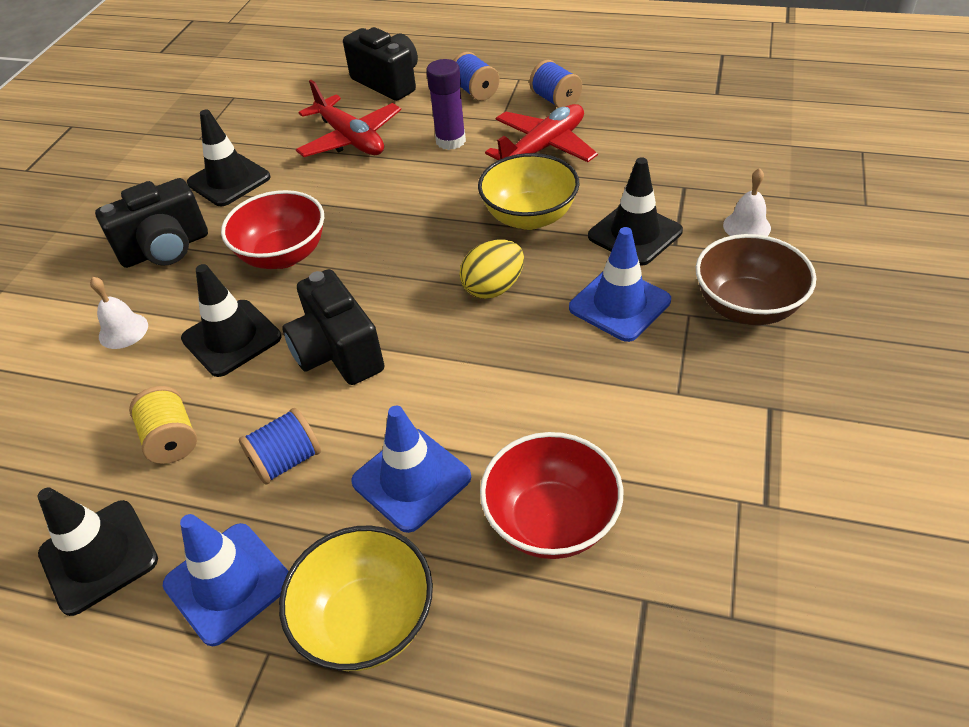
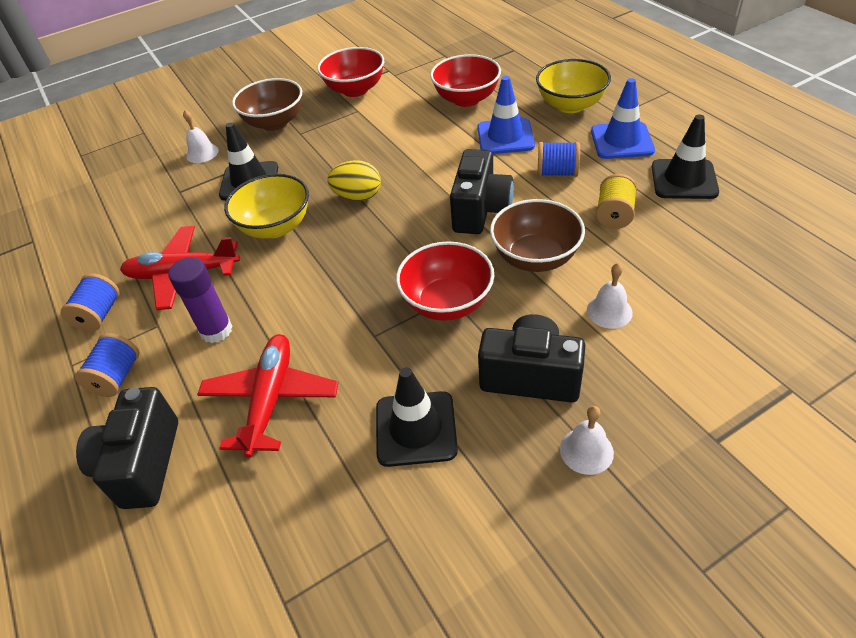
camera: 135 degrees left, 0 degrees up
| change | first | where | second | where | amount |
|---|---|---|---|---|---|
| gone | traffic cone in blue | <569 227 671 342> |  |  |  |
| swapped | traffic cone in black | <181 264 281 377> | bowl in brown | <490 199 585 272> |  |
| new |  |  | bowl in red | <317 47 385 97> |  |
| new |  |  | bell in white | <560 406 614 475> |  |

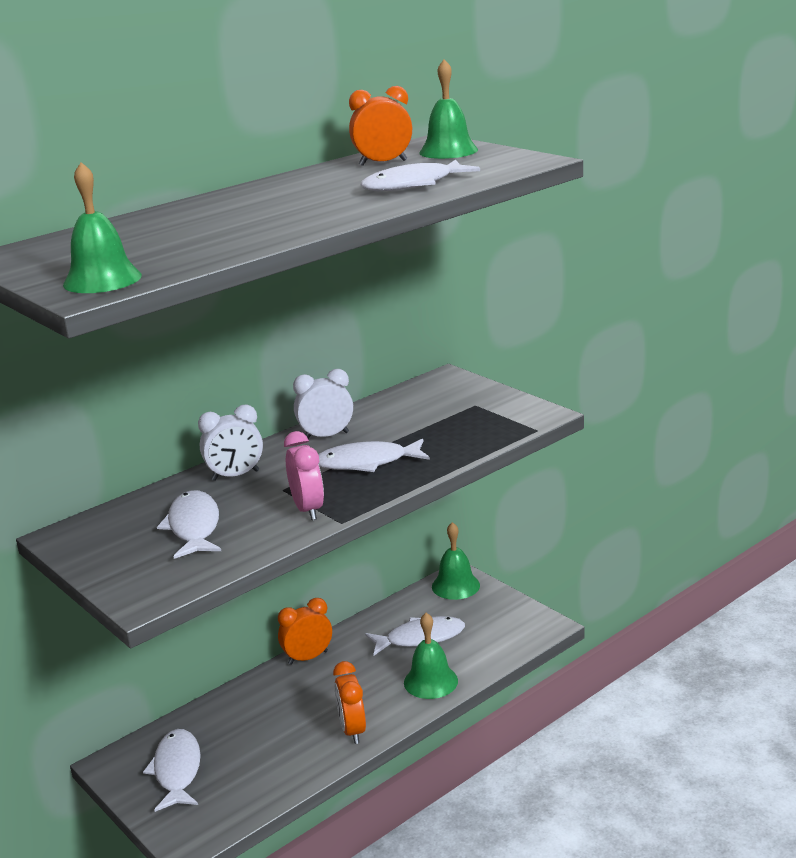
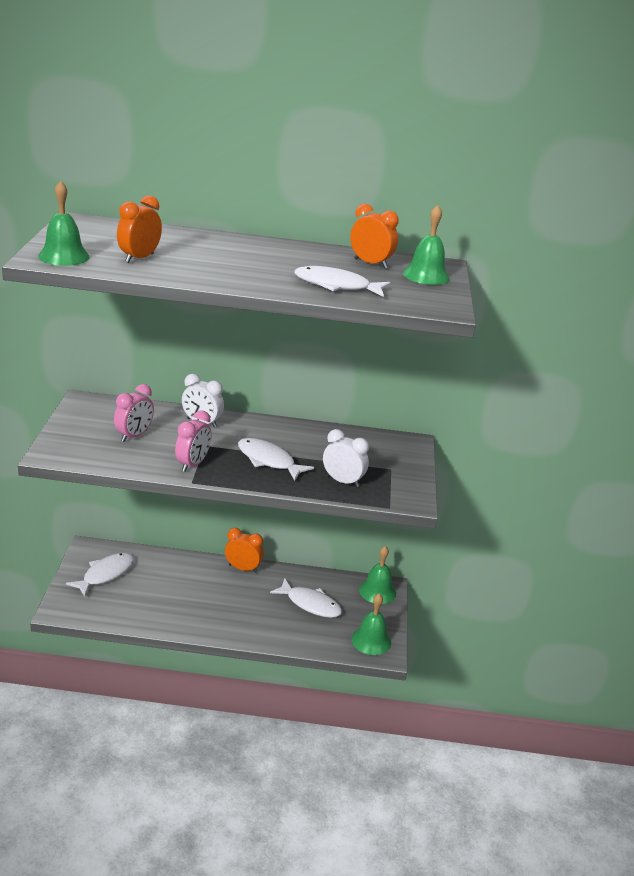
camera: 40 degrees right, 5 degrees up
| change | first | where | second | where | amount |
|---|---|---|---|---|---|
| shifted | clock in white | <293 369 353 439> |  | <323 429 369 487> |  |
| swapped | fish in white | <157 490 221 559> | clock in pink | <114 384 154 442> |  |
| shifted | bell in green | <404 613 458 699> |  | <351 593 391 655> |  |
| shifted | clock in orange | <333 661 366 744> |  | <117 195 162 263> |  |

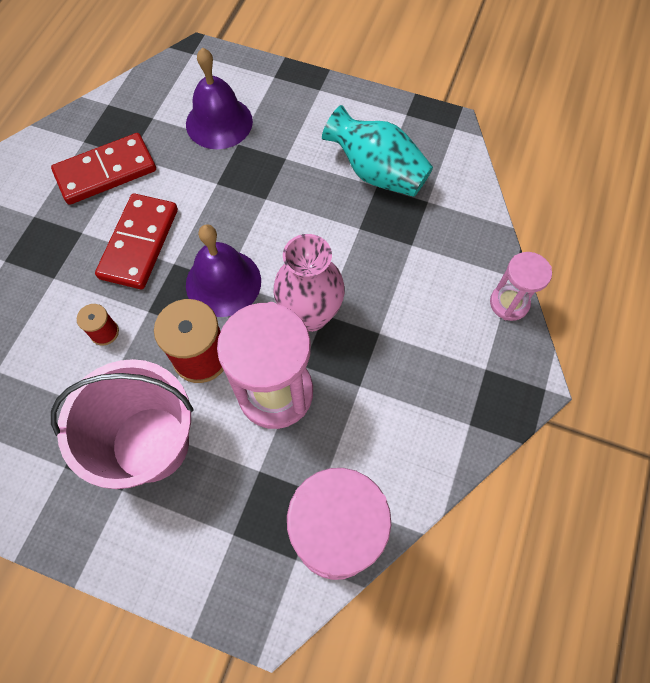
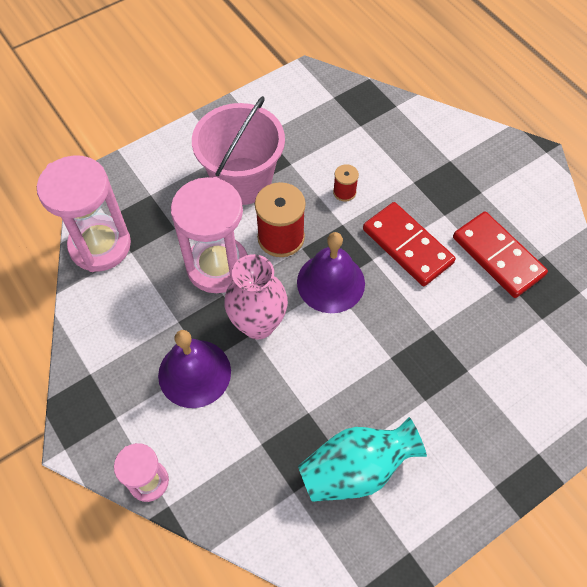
camera: 125 degrees right, 5 degrees down
| change | first | where | second | where | amount |
|---|---|---|---|---|---|
| shifted | bell in purple | <186 48 253 149> |  | <158 330 231 408> |  |
| rotated | domino in red | <51 133 156 205> |  | <453 211 548 298> | 45 degrees counterclockwise |

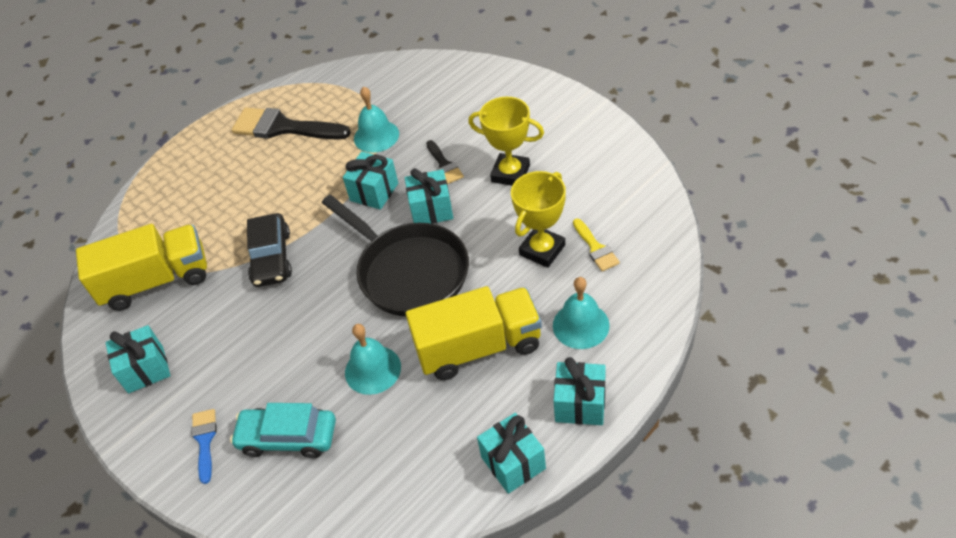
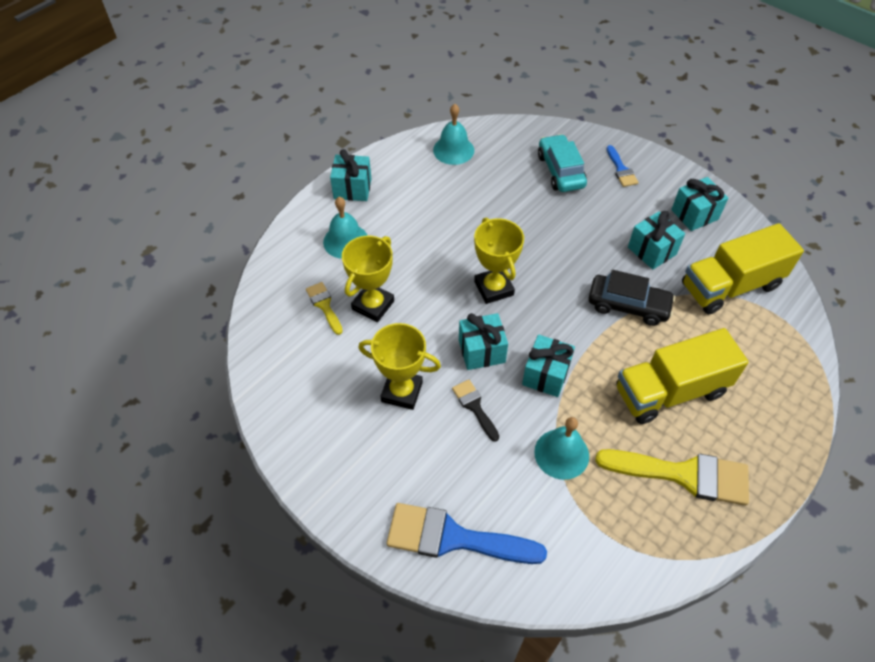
camera: 170 degrees right, 5 degrees up
| change | first | where | second | where | amount |
|---|---|---|---|---|---|
| repainted | brush in black | <232 108 351 140> | brush in yellow | <595 449 749 506> |  |
| swapped | pan in black | <322 195 469 316> | trophy in yellow | <474 218 524 304> |  |
| rotated | car in black | <247 213 292 287> |  | <589 270 675 326> | 120 degrees clockwise |
| shifted | truck in yellow | <406 286 542 380> |  | <616 328 748 424> |  |
| shifted | bell in turquoise | <345 324 401 395> |  | <433 104 474 165> |  |
| rotated | car in turquoise | <230 403 336 458> |  | <538 134 587 192> | 105 degrees counterclockwise |
| shifted | gift in turquoise | <477 413 546 494> |  | <628 211 685 270> |  |
| new |  |  | brush in blue | <387 503 547 564> |  |

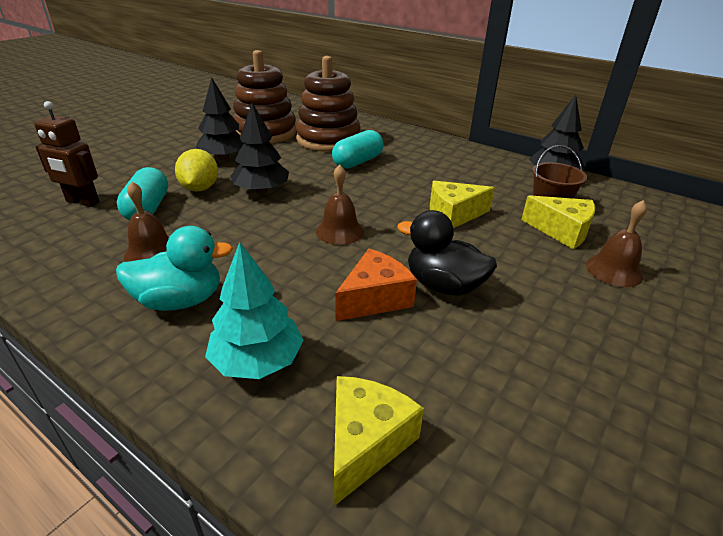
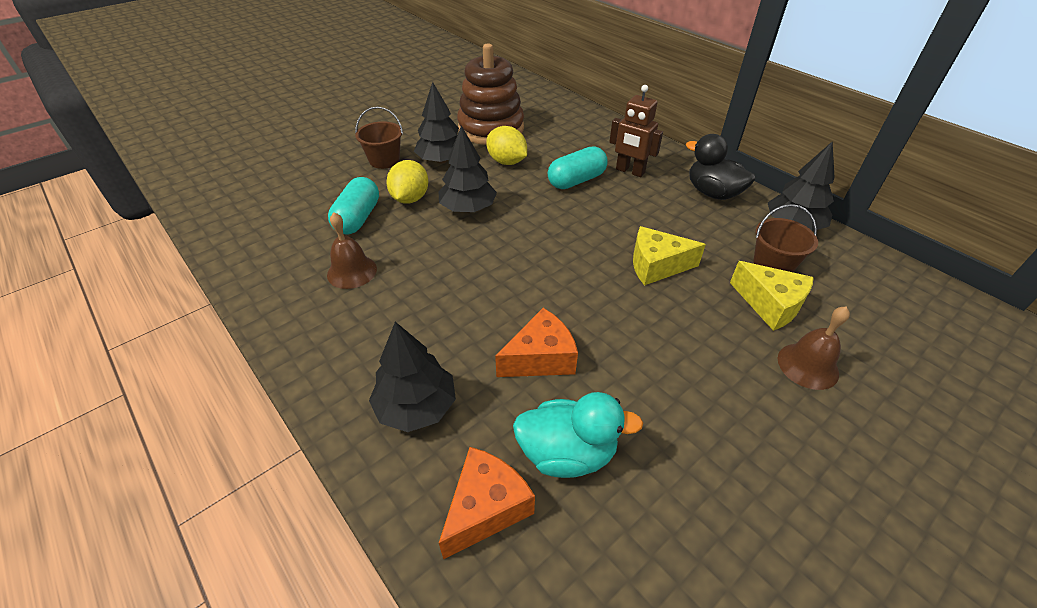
camera: 15 degrees right, 10 degrees up
| change | first | where | second | where | amount |
|---|---|---|---|---|---|
| gone | stacking toy in brown | <296 56 361 152> |  |  |  |
| shifted | robot in brown | <34 101 100 207> |  | <609 85 663 177> |  |
| gone | bell in brown | <316 164 364 245> |  |  |  |
| shifted | duck in black | <397 210 497 296> |  | <686 134 756 200> |  |
| shifted | duck in turquoise | <116 226 233 311> |  | <513 392 643 478> |  |
| repainted | tree in turquoise | <205 242 304 379> | tree in black | <369 322 456 432> |  |
| repainted | cheese in yellow | <334 376 424 506> | cheese in orange | <439 447 535 560> |  |
| new |  |  | bucket in brown | <355 107 403 169> |  |
| new |  |  | lemon in yellow | <486 126 527 165> |  |

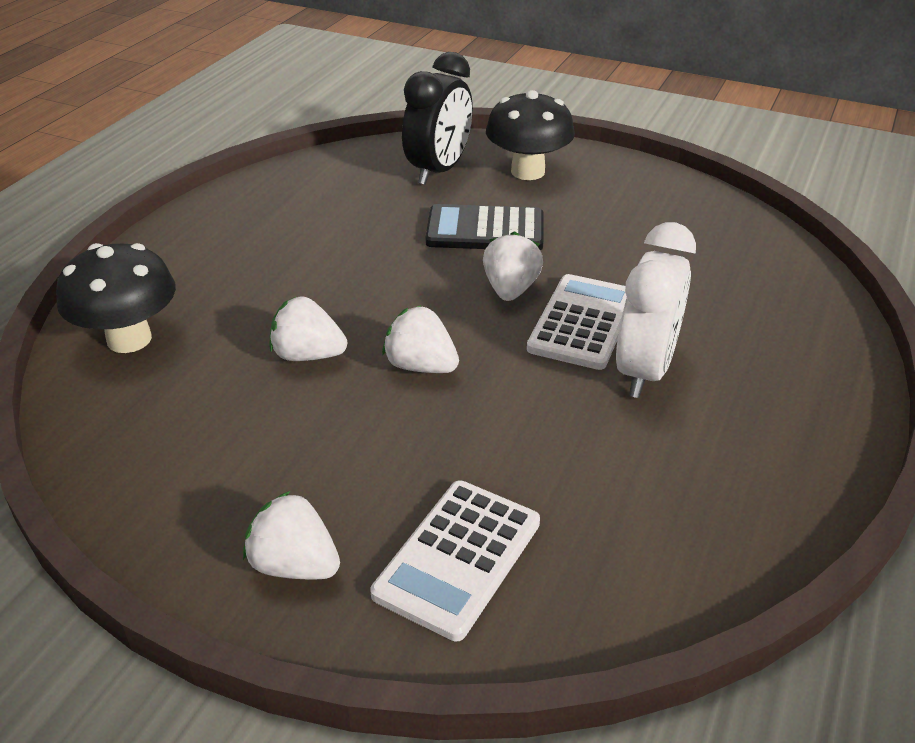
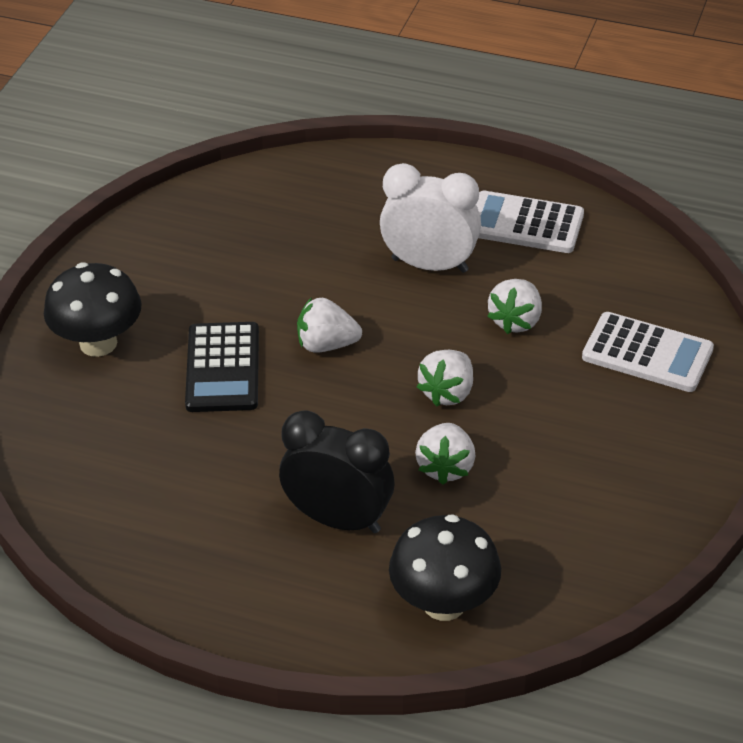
camera: 95 degrees left, 5 degrees up
| change | first | where | second | where | amount |
|---|---|---|---|---|---|
| shifted | clock in black | <402 52 473 185> |  | <279 410 394 533> |  |
| shifted | calculator in white | <527 274 627 370> |  | <476 191 584 253> |  |
| shifted | strawberry in white | <243 491 340 579> |  | <487 279 542 334> |  |

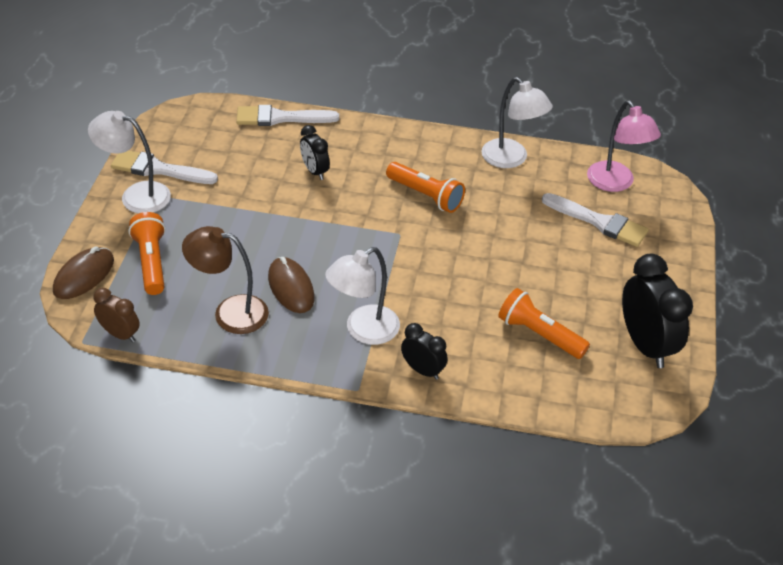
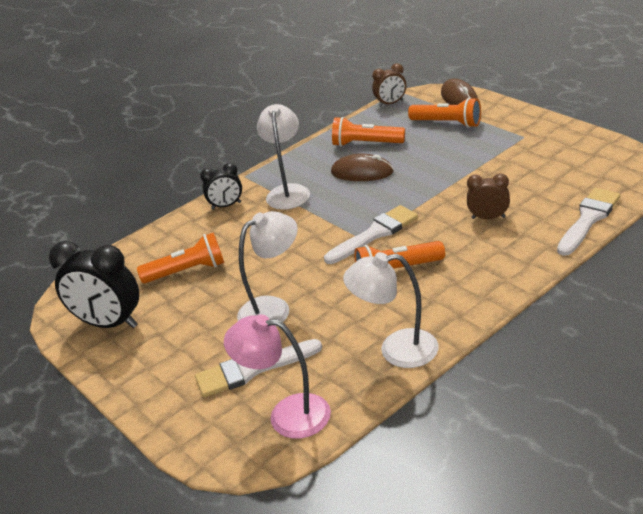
camera: 135 degrees right, 10 degrees down
| change | first | where | second | where | amount |
|---|---|---|---|---|---|
| shifted | lamp in white | <88 111 171 213> |  | <237 211 298 327> |  |
| repainted | clock in black | <300 125 330 180> | clock in brown | <467 173 510 219> |  |
| shifted | brush in white | <111 151 218 184> |  | <324 205 418 264> |  |
| swapped | lamp in brown | <182 226 269 334> | flashlight in orange | <332 117 405 147> |  |

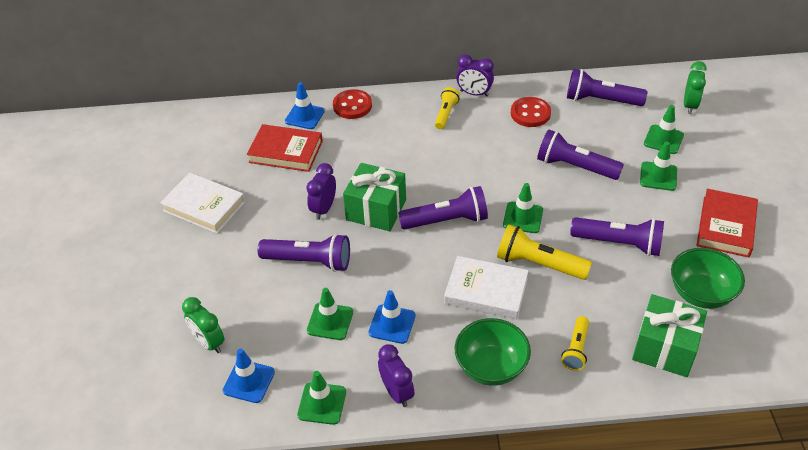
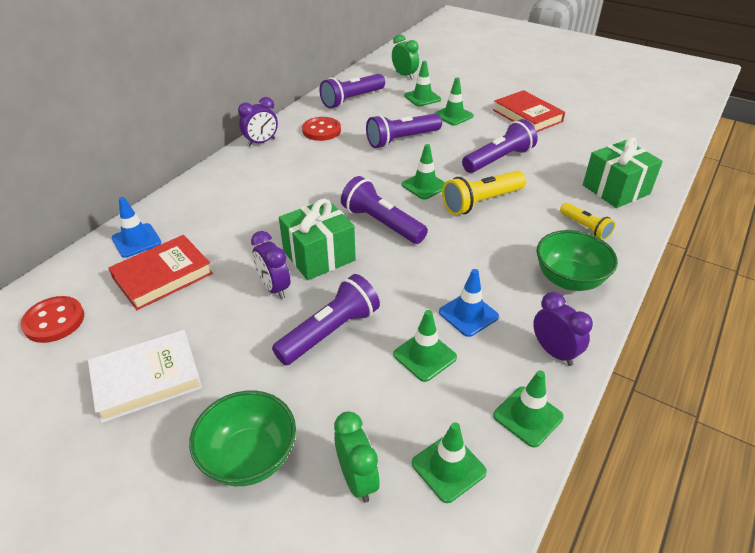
camera: 55 degrees left, 5 degrees down
| change | first | where | second | where | amount |
|---|---|---|---|---|---|
| gone | flashlight in yellow | <435 87 460 129> |  |  |  |
| shifted | button in red | <333 89 372 119> |  | <21 296 84 343> |  |
| rotated | flashlight in purple | <398 186 488 230> |  | <341 176 428 244> | 75 degrees counterclockwise |
| shifted | bowl in green | <671 248 745 309> |  | <189 391 296 486> |  |
| gone | book in white | <444 256 529 319> |  |  |  |
| rotated | clock in green | <182 297 225 353> |  | <334 412 380 503> | 105 degrees counterclockwise |
| rotated | clock in purple | <378 344 414 407> |  | <533 292 593 366> | 45 degrees clockwise |
| repainted | traffic cone in blue | <223 348 275 403> | traffic cone in green | <412 422 487 503> |  |

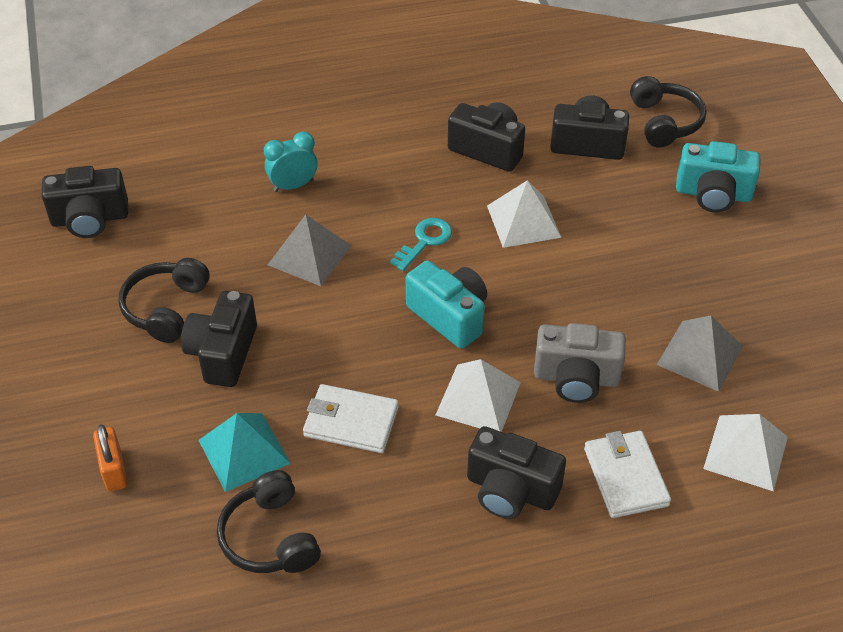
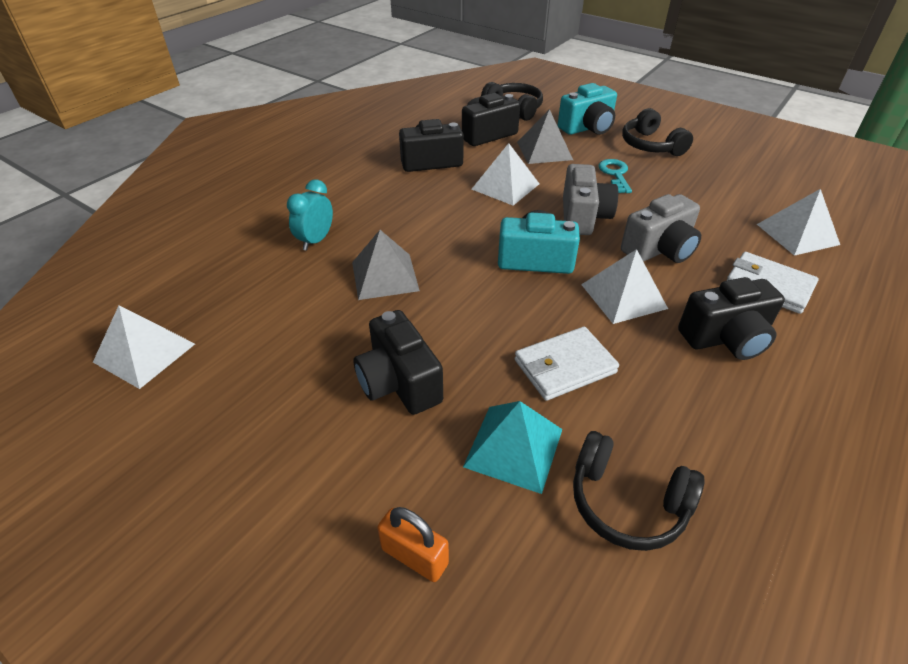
camera: 40 degrees left, 5 degrees down
| change | first | where | second | where | amount |
|---|---|---|---|---|---|
| swapped | camera in black | <42 166 128 238> | pyramid in white | <93 305 195 389> |  |
| shifted | key in turquoise | <390 218 452 271> |  | <598 159 632 193> |  |
| shifted | headphones in black | <119 258 210 343> |  | <622 108 693 156> |  |
| shifted | pyramid in grey | <657 315 743 392> |  | <517 109 573 164> |  |
| new |  |  | camera in grey | <563 164 618 235> |  |

